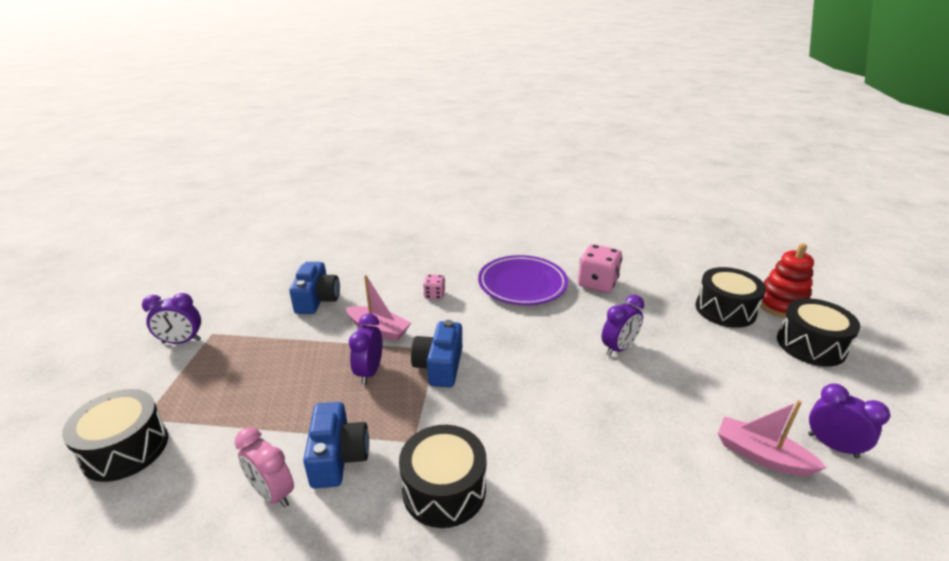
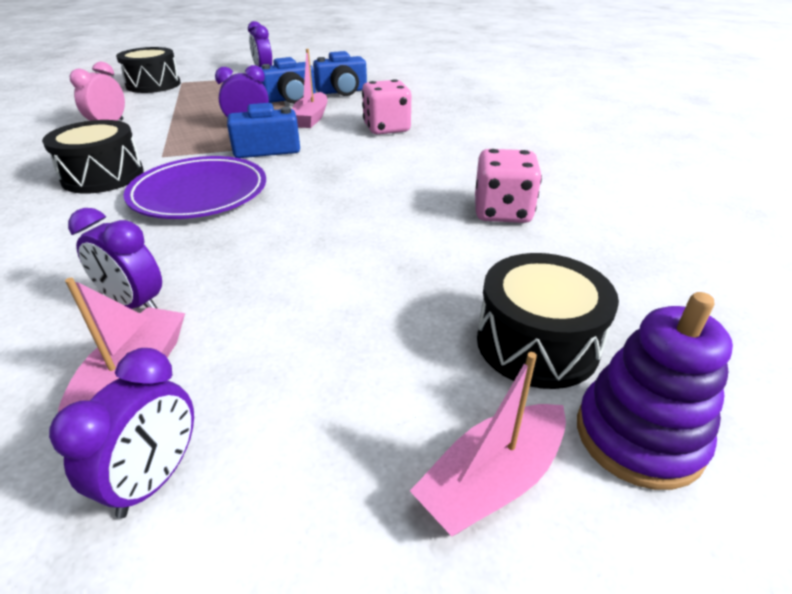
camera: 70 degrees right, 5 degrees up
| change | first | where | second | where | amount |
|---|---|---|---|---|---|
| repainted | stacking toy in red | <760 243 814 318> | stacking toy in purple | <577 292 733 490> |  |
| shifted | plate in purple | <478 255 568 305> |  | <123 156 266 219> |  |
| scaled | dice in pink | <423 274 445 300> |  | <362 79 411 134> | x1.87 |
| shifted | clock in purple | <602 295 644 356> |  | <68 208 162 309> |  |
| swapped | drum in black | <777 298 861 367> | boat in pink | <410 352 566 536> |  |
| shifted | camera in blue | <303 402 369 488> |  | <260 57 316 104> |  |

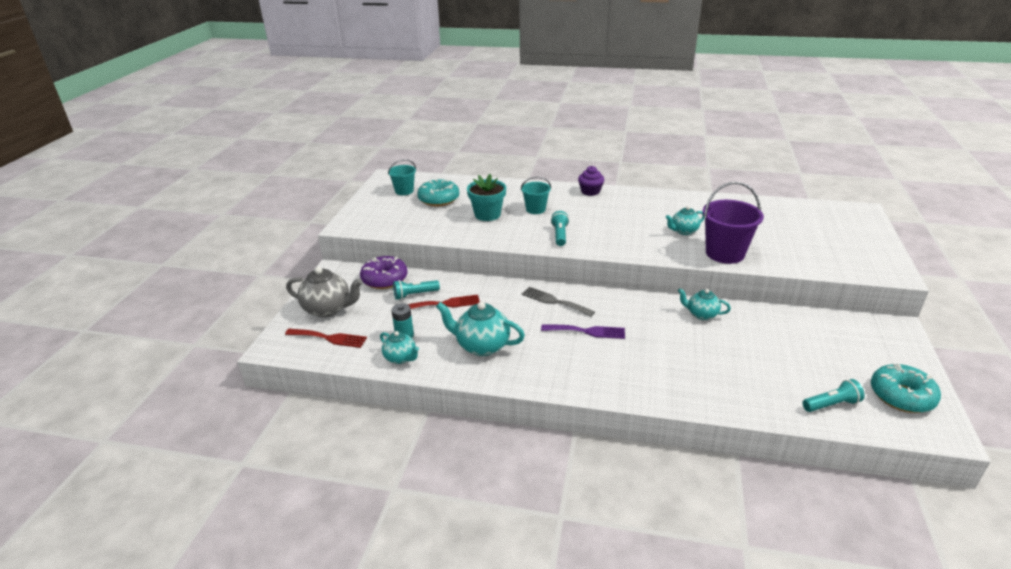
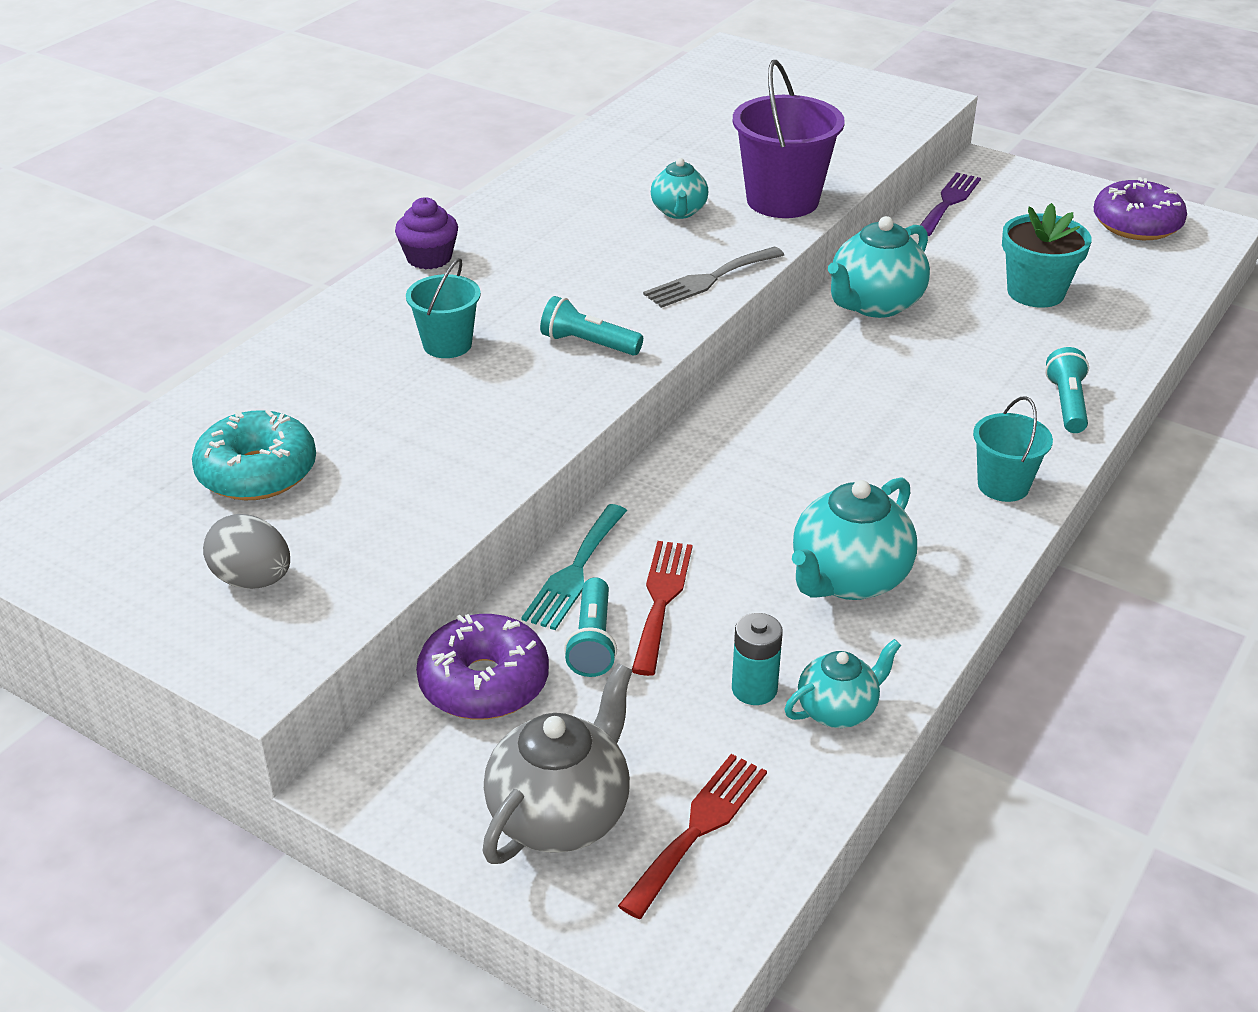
camera: 70 degrees left, 5 degrees up
| change | first | where | second | where | amount |
|---|---|---|---|---|---|
| shifted | bucket in turquoise | <388 159 416 195> |  | <973 396 1053 502> |  |
| shifted | flower pot in turquoise | <467 174 506 221> |  | <1002 203 1091 308> |  |
| shifted | fork in grey | <522 287 595 317> |  | <643 247 784 308> |  |
| scaled | teapot in turquoise | <678 288 731 320> |  | <828 216 930 318> | x1.65 |
| shifted | fork in purple | <541 325 625 339> |  | <920 172 981 236> |  |
| repainted | donut in turquoise | <871 364 941 413> | donut in purple | <1094 177 1187 240> |  |
| shifted | flashlight in turquoise | <802 379 865 412> |  | <1045 347 1089 433> |  |
| new |  |  | fork in turquoise | <521 504 627 630> |  |
| new |  |  | egg in grey | <203 514 290 589> |  |

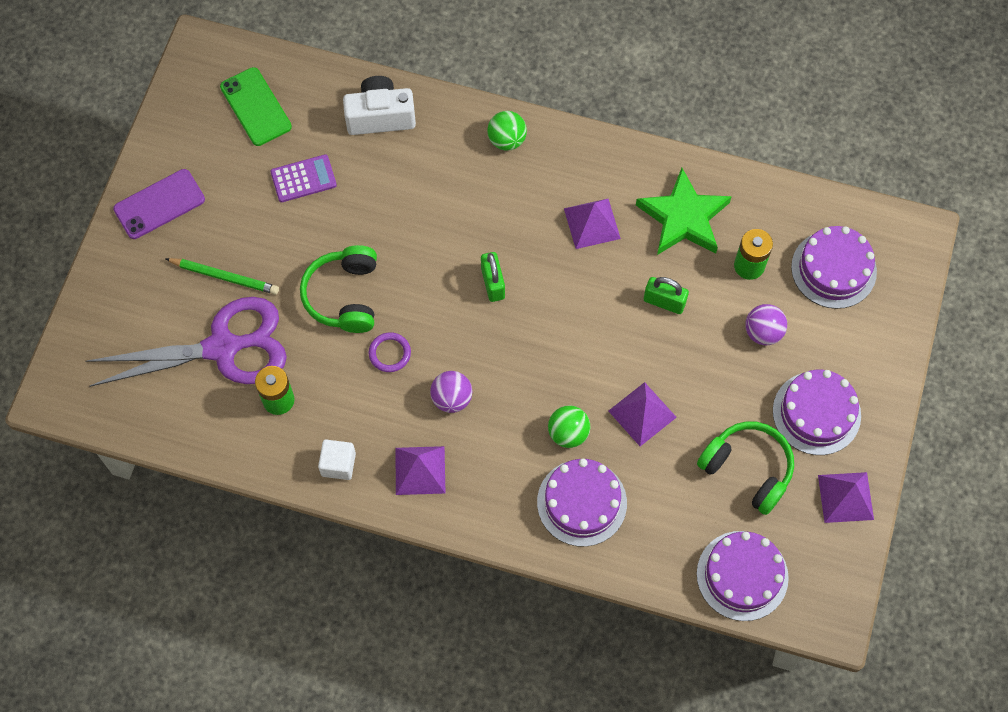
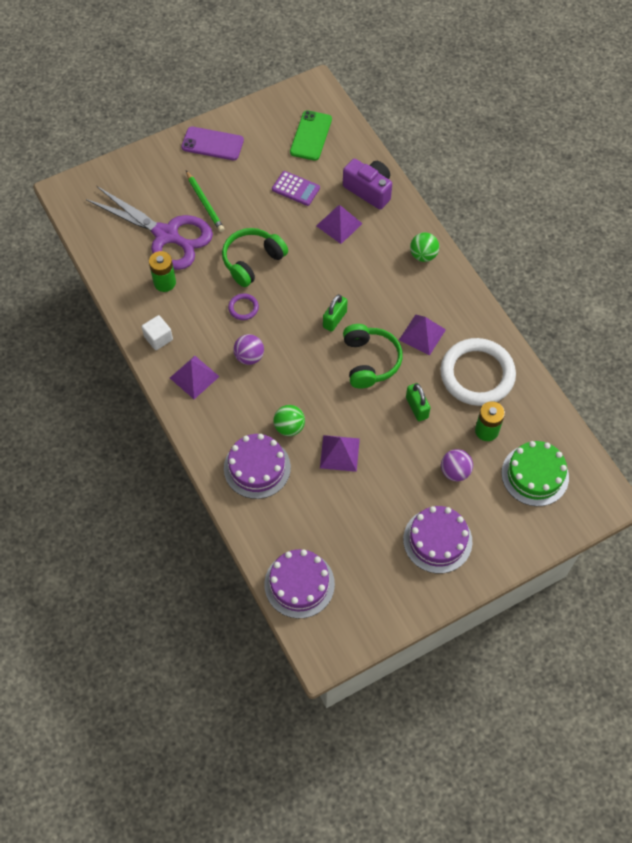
camera: 45 degrees right, 5 degrees down
| change | first | where | second | where | amount |
|---|---|---|---|---|---|
| repainted | camera in white | <343 76 416 135> | camera in purple | <343 159 392 210> |  |
| swapped | star in green | <636 168 732 255> | ring in white | <440 338 516 406> |  |
| repainted | cake in purple | <791 226 877 309> | cake in green | <502 441 569 506> |  |
| shifted | headphones in green | <697 421 794 515> |  | <343 324 403 389> |  |
| shifted | pyramid in purple | <818 472 874 523> |  | <316 205 363 244> |  |

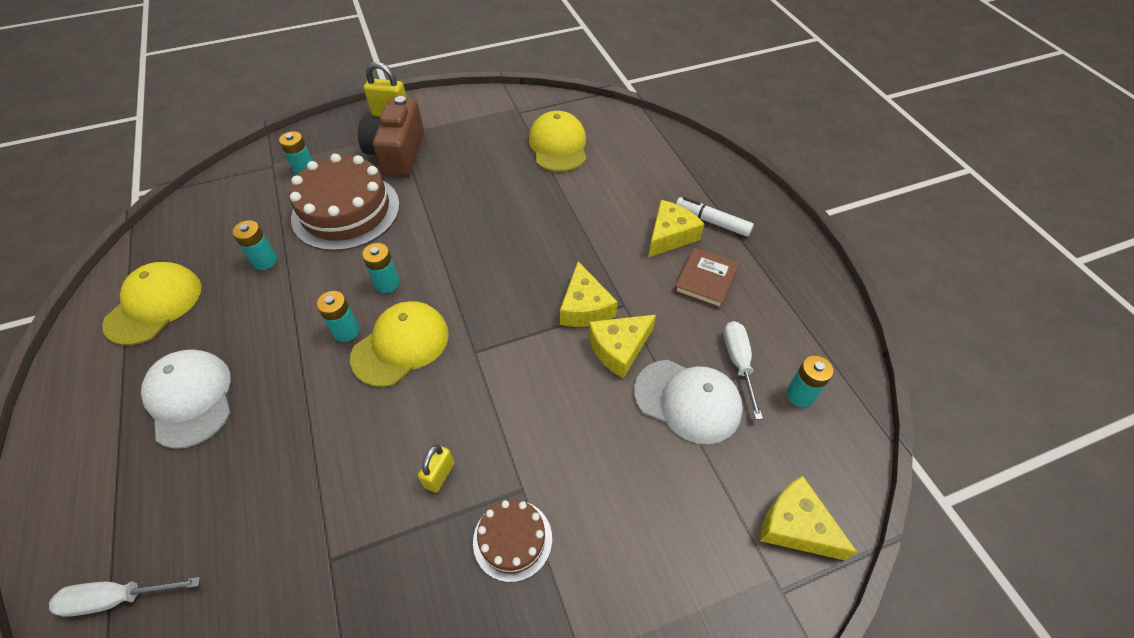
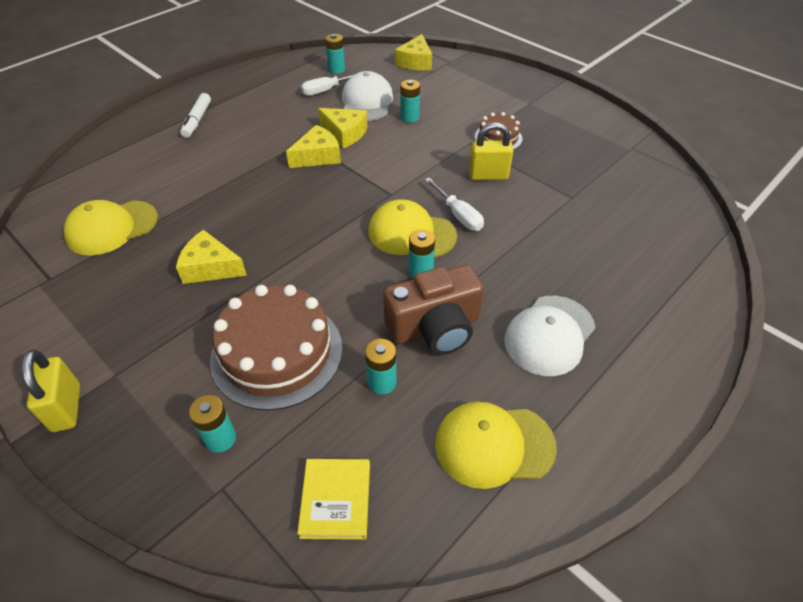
camera: 115 degrees left, 5 degrees down
| change | first | where | second | where | amount |
|---|---|---|---|---|---|
| shifted | camera in brown | <358 96 424 176> |  | <383 265 484 355> |  |
| shifted | cheese in yellow | <648 200 704 257> |  | <176 230 247 284> |  |
| shifted | battery in turquoise | <362 243 400 293> |  | <400 80 420 123> |  |
| gone | book in brown | <674 248 739 309> |  |  |  |
| scaled | padlock in yellow | <418 444 455 493> |  | <469 122 513 180> | x1.56 |
| shifted | screwdriver in white | <49 577 200 617> |  | <425 178 484 231> |  |
| new |  |  | book in yellow | <297 459 370 540> |  |

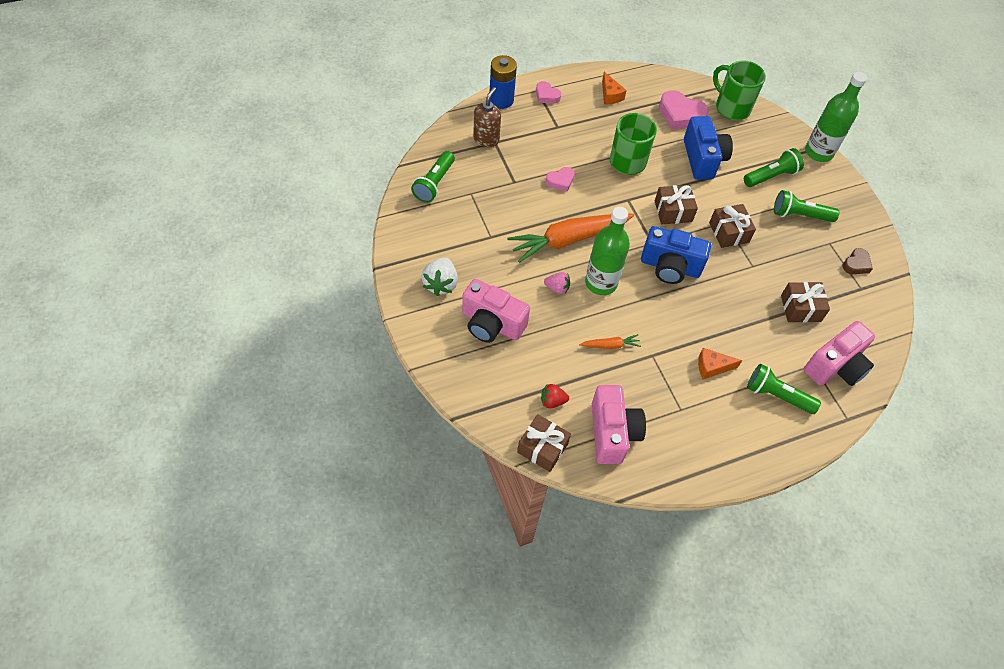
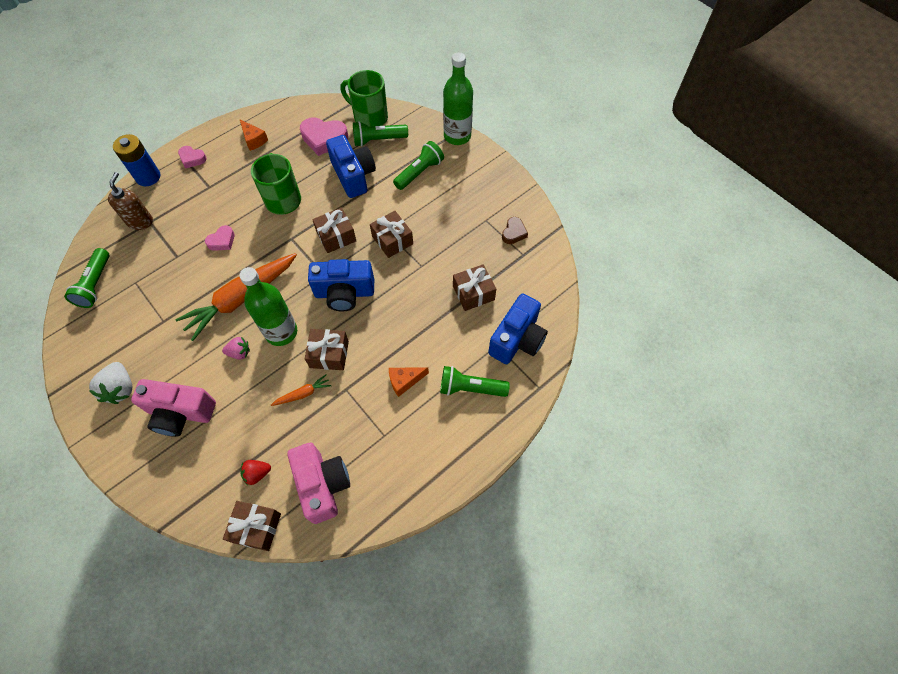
camera: 15 degrees left, 5 degrees up
| change | first | where | second | where | amount |
|---|---|---|---|---|---|
| shifted | flashlight in green | <774 190 839 222> |  | <353 121 408 147> |  |
| repainted | camera in pink | <804 321 875 386> | camera in blue | <488 293 548 364> |  |
| new |  |  | gift in brown | <305 329 349 370> |  |

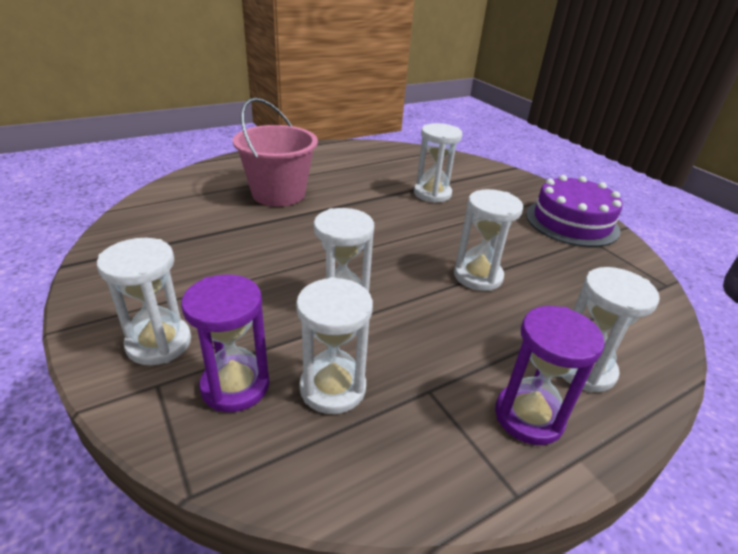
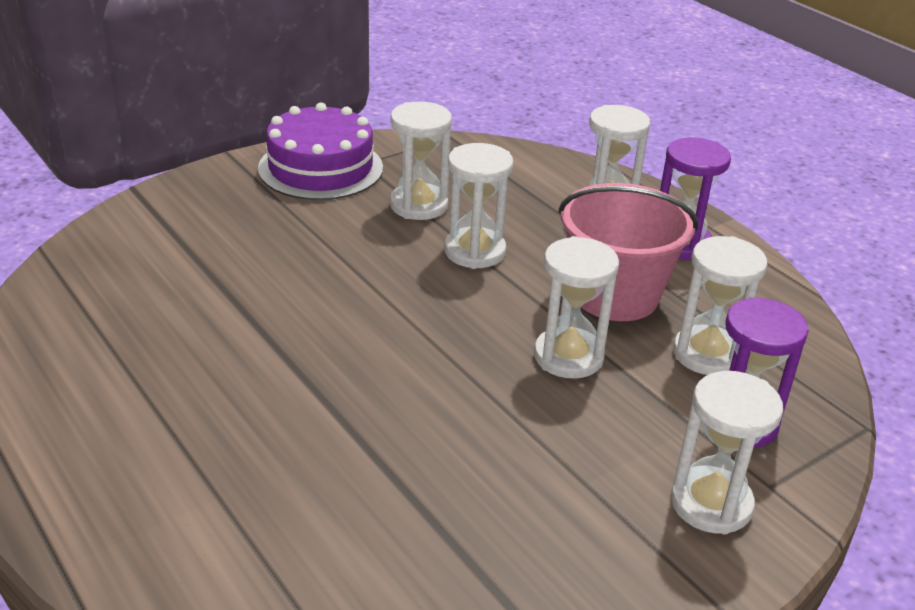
camera: 95 degrees left, 0 degrees up
| change | first | where | second | where | amount |
|---|---|---|---|---|---|
| shifted | bucket in pink | <233 98 318 206> |  | <558 183 698 321> |  |
| shifted | hourglass in white | <414 123 462 203> |  | <390 101 452 220> |  |

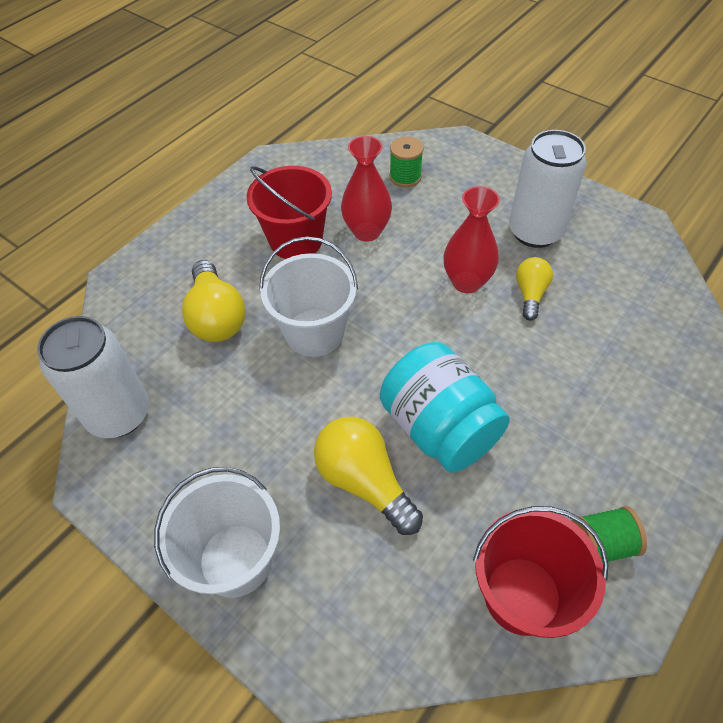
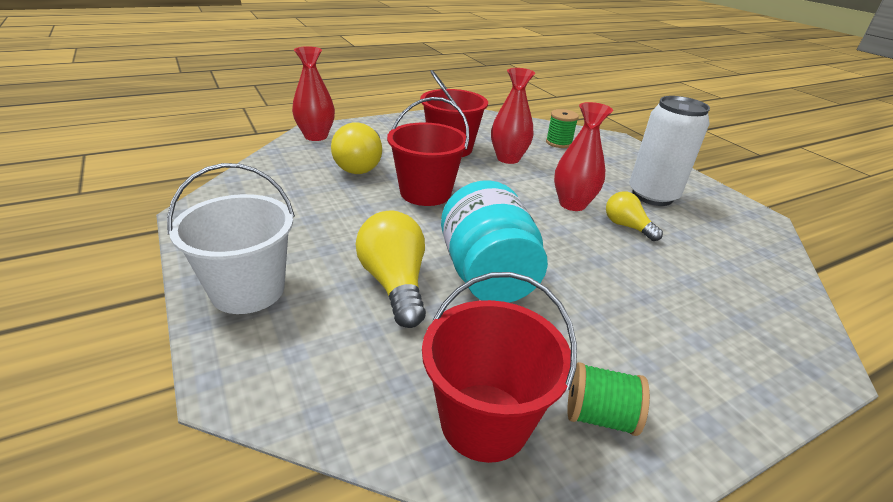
camera: 20 degrees right, 20 degrees down
| change | first | where | second | where | amount |
|---|---|---|---|---|---|
| repainted | bucket in white | <259 237 358 357> | bucket in red | <387 97 469 206> |  |
| rotated | light bulb in yellow | <516 257 553 321> |  | <606 191 663 241> | 75 degrees counterclockwise |
| gone | can in white | <37 316 149 438> |  |  |  |
| new |  |  | vase in red | <292 46 335 141> |  |

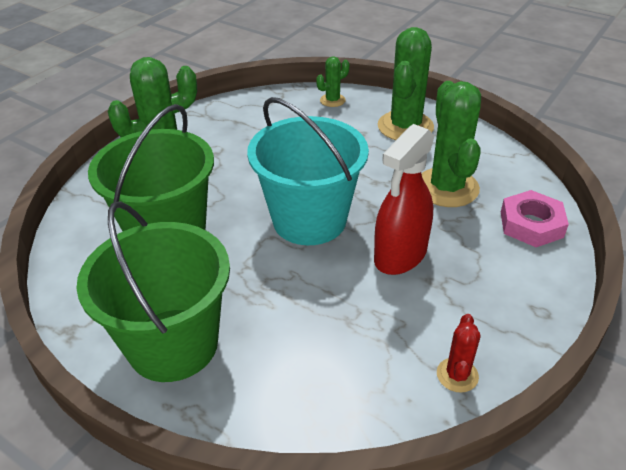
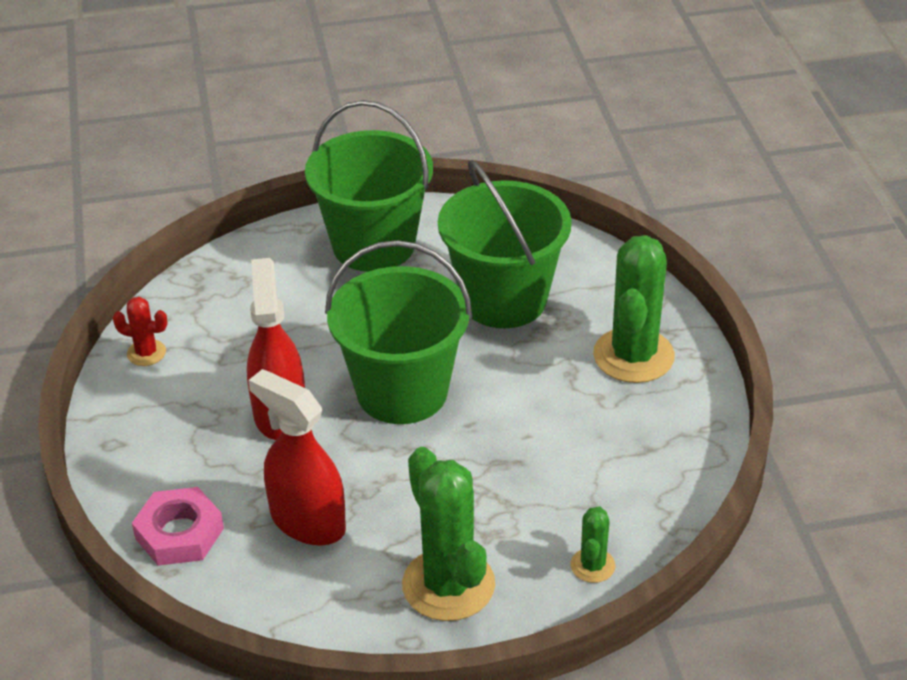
camera: 135 degrees right, 0 degrees up
| change | first | where | second | where | amount |
|---|---|---|---|---|---|
| swapped | cactus in green | <421 81 481 207> | spray bottle in red | <248 369 346 546> |  |
| repainted | bucket in turquoise | <247 97 369 245> | bucket in green | <325 240 472 424> |  |
| rotated | cactus in red | <437 314 480 393> |  | <112 297 168 366> | 45 degrees counterclockwise |

